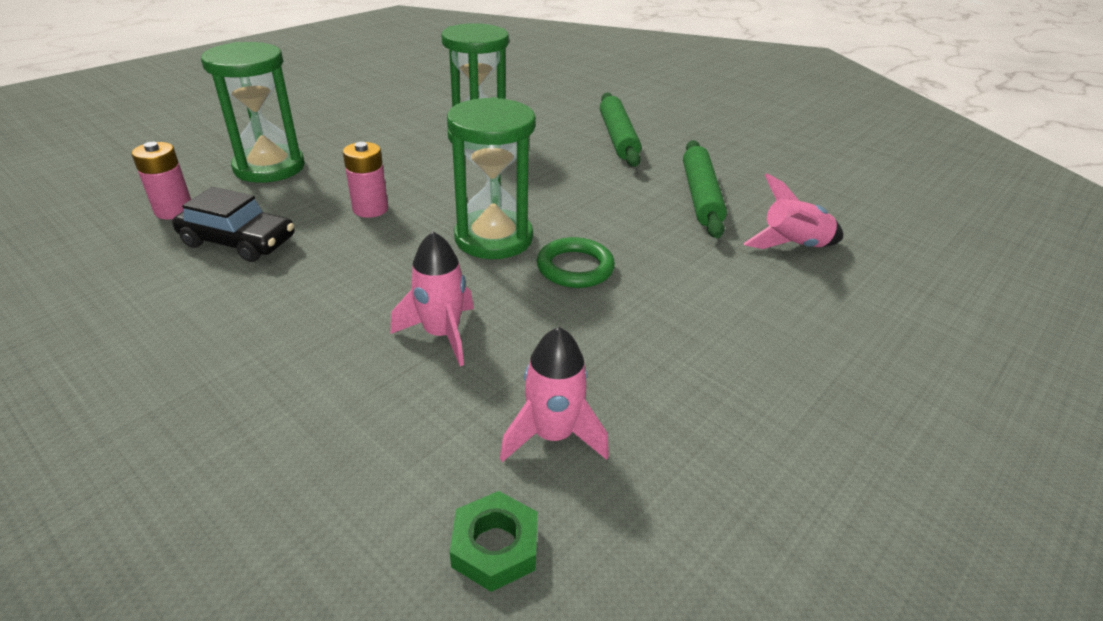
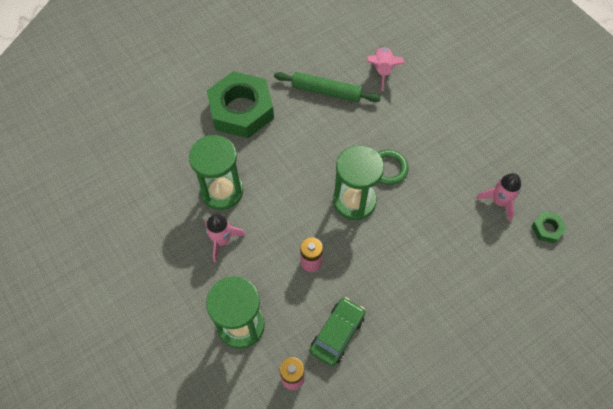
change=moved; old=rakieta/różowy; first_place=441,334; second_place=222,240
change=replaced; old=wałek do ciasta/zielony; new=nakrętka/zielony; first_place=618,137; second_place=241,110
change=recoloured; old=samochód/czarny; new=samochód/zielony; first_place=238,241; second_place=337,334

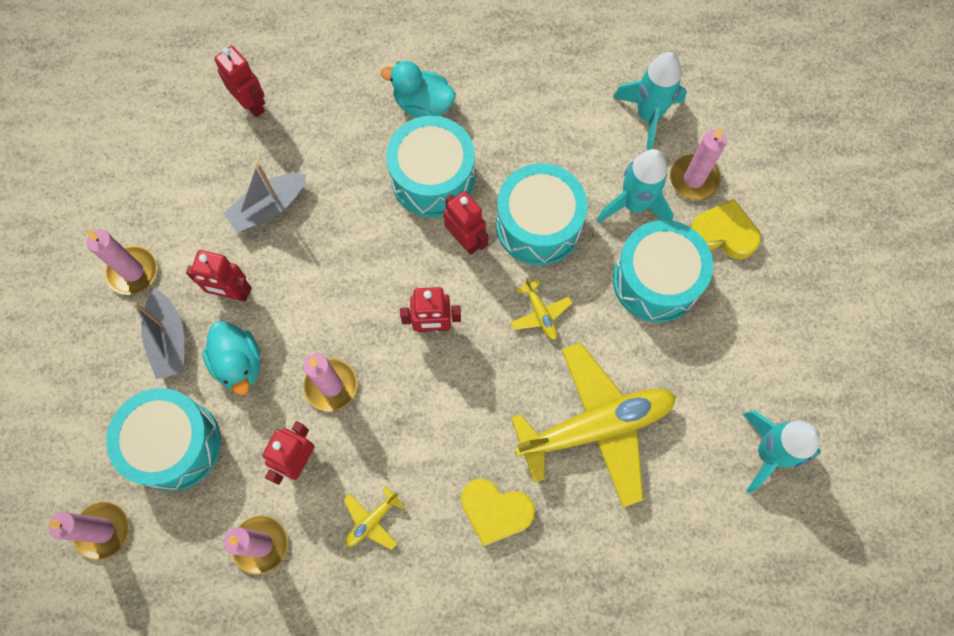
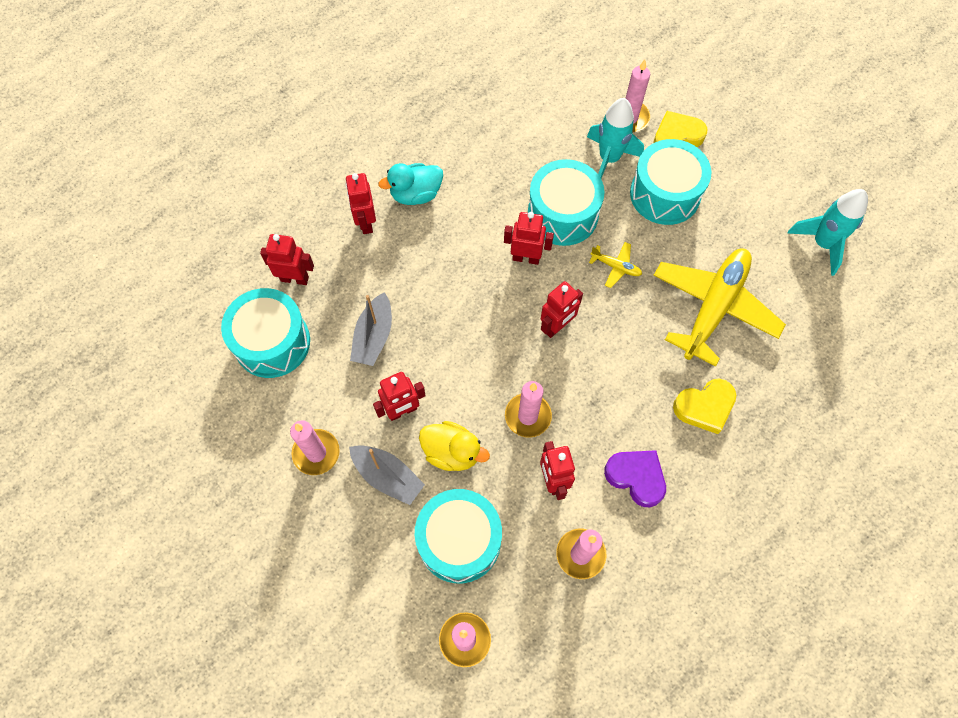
change=moved; old=bęben/turkusowy; first_place=433,178; second_place=272,342
change=added; new=robot/czerwony; second_place=365,222
change=recoloured; old=kaczka/turkusowy; new=kaczka/żółty; first_place=239,363; second_place=452,452
change=replaced; old=samolot/żółty; new=serce/fioletowy; first_place=372,521; second_place=636,477
change=removed; old=rakieta/turkusowy; first_place=648,116

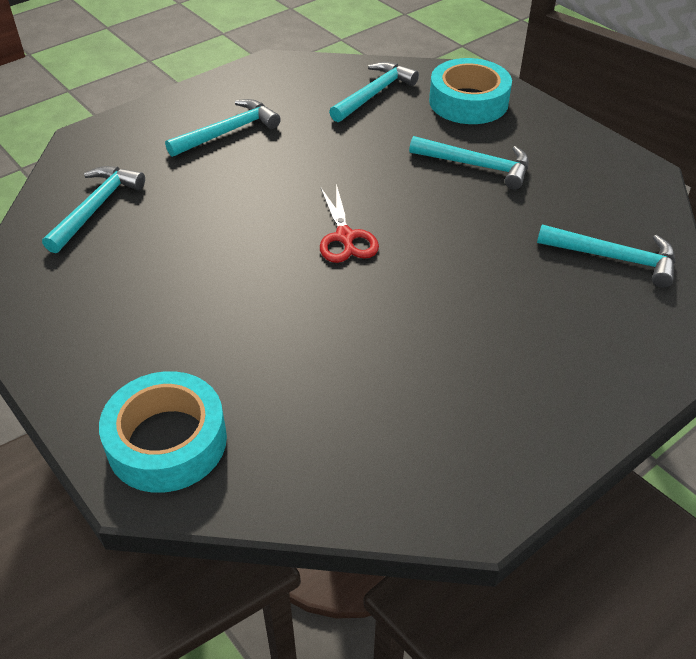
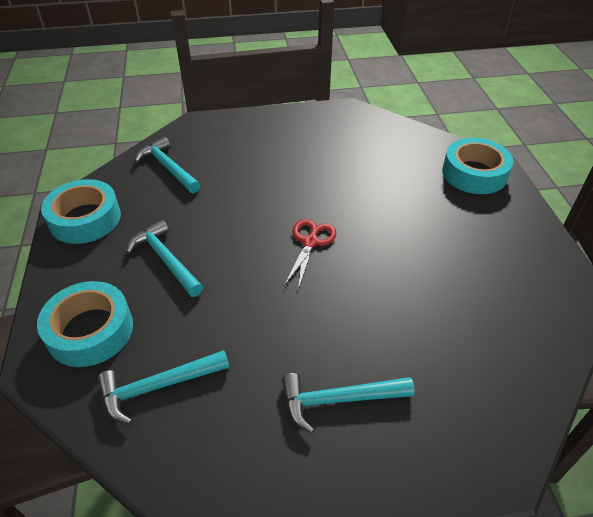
change=added; new=taśma klejąca/turkusowy; second_place=85,219
change=removed; old=młotek/turkusowy; first_place=96,208

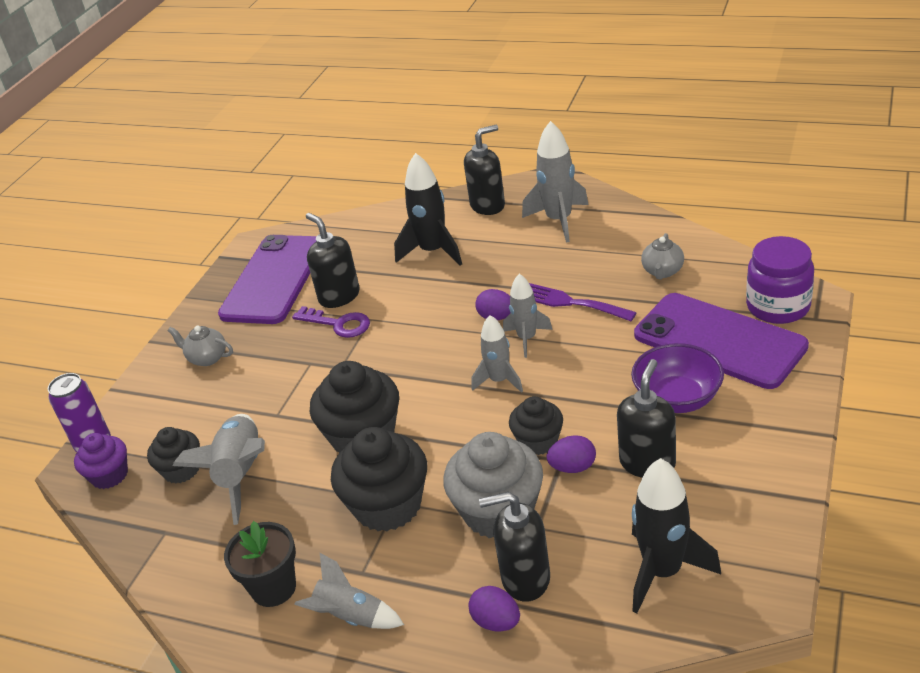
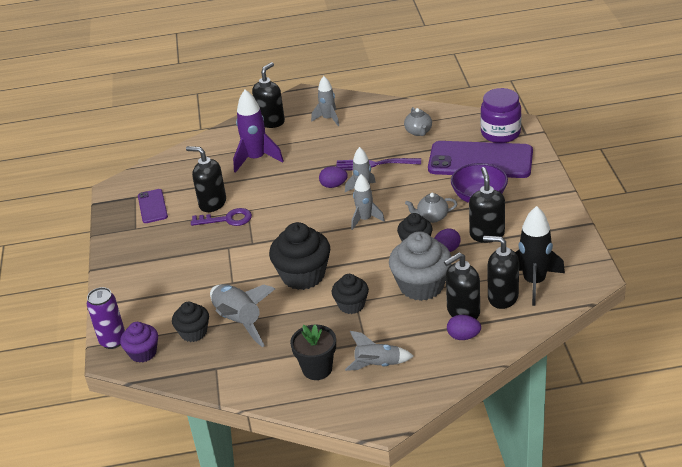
change=resized; old=telefon/fioletowy; first_place=273,279; second_place=152,206; factor=0.48
change=recoloured; old=rakieta/czarny; new=rakieta/fioletowy; first_place=433,251; second_place=256,159
change=resized; old=rakieta/szary; first_place=559,220; second_place=328,119; factor=0.64
change=resized; old=muffinka/czarny; first_place=388,505; second_place=351,305; factor=0.59
change=moved; old=imbryk/szary; first_place=207,358; second_place=432,217
change=added; new=dozownik mydła/czarny; second_place=502,297

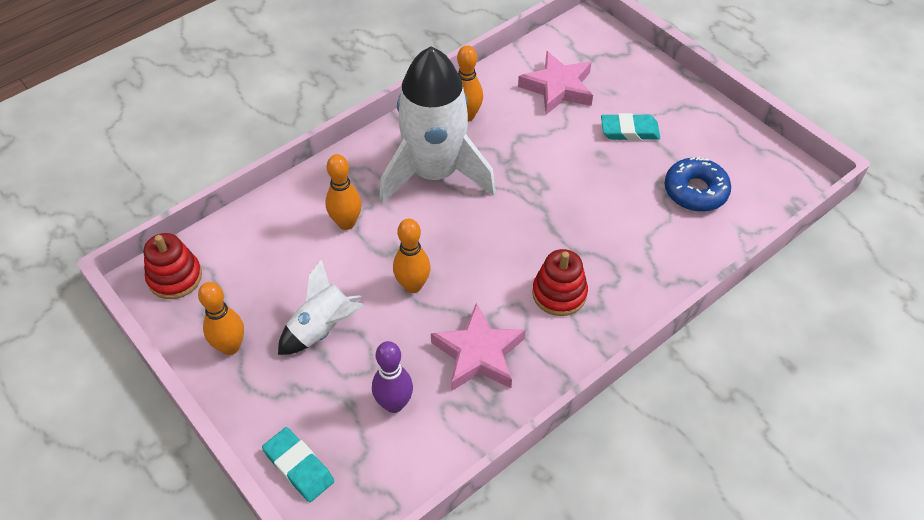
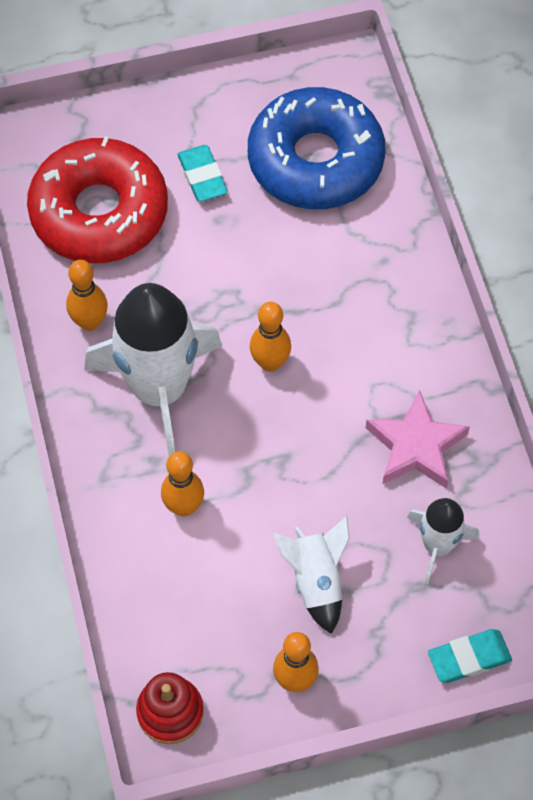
change=replaced; old=gwiazda/różowy; new=donut/czerwony; first_place=558,88; second_place=99,212
change=turned; old=gumka do mazania/turkusowy; first_place=629,131; second_place=202,176; degrees=-45
change=resized; old=donut/niebieski; first_place=695,191; second_place=315,160; factor=1.86
change=moved; old=kręgiel/pomarańczowy; first_place=413,285; second_place=270,362
change=replaced; old=kręgiel/fioletowy; new=rakieta/biały; first_place=394,404; second_place=437,545
change=removed; old=zabawka nakładanka/czerwony; first_place=559,293

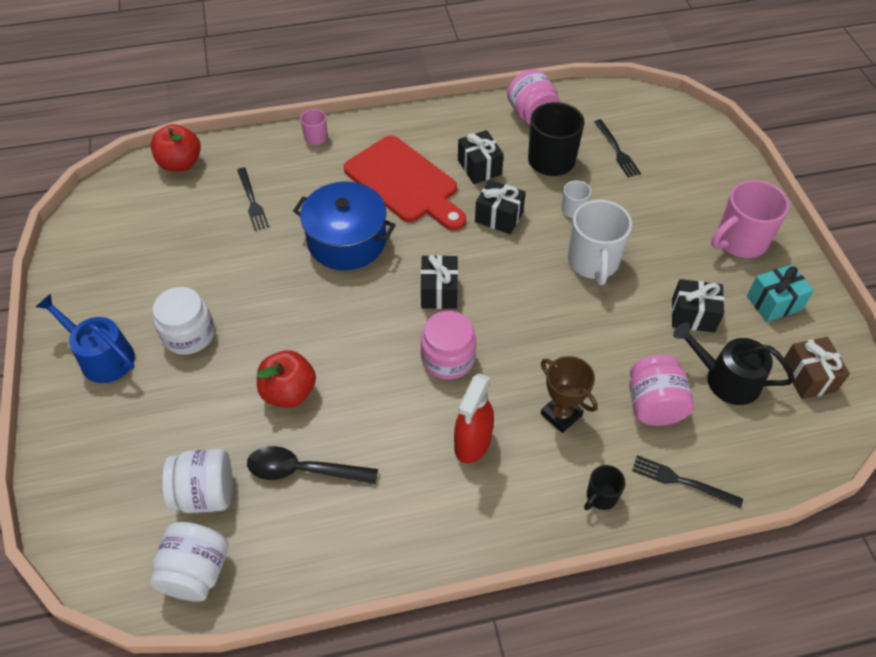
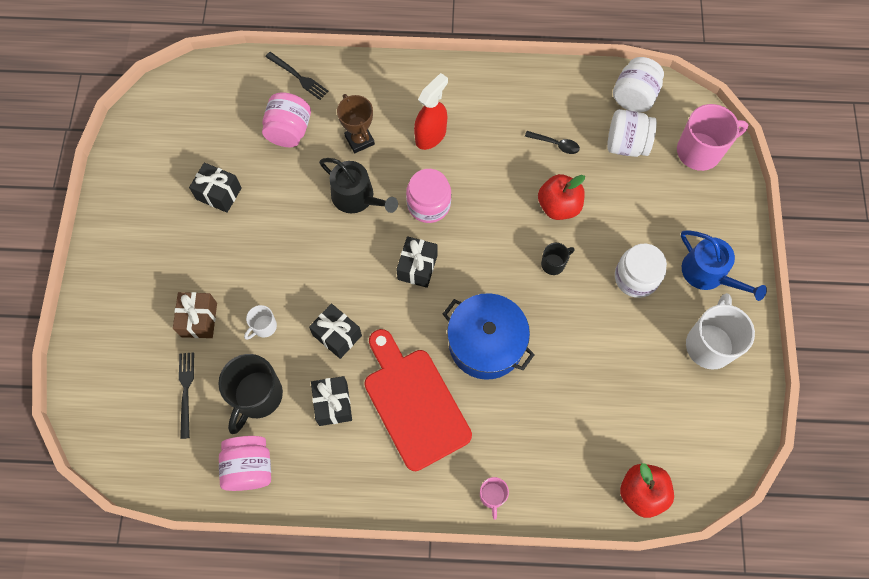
change=moved; old=prezent/brązowy; first_place=808,377; second_place=199,320
change=moved; old=konewka/czarny; first_place=726,379; second_place=357,197
change=resized; old=łyżka/czarny; first_place=304,470; second_place=555,144; factor=0.59
change=moved; old=kubek/czarny; first_place=601,496; second_place=553,264
change=moved; old=kubek/różowy; first_place=740,241; second_place=700,151
change=moved; old=kubek/biały; first_place=593,262; second_place=709,344
change=removed; old=widelec/czarny; first_place=252,201
change=removed; old=prezent/turkusowy; first_place=774,303

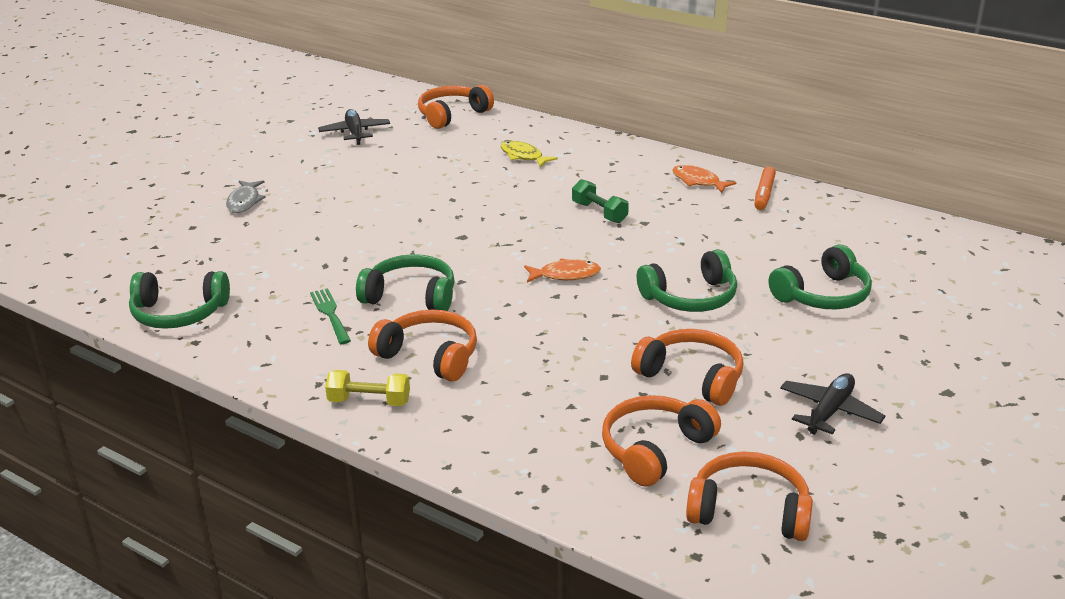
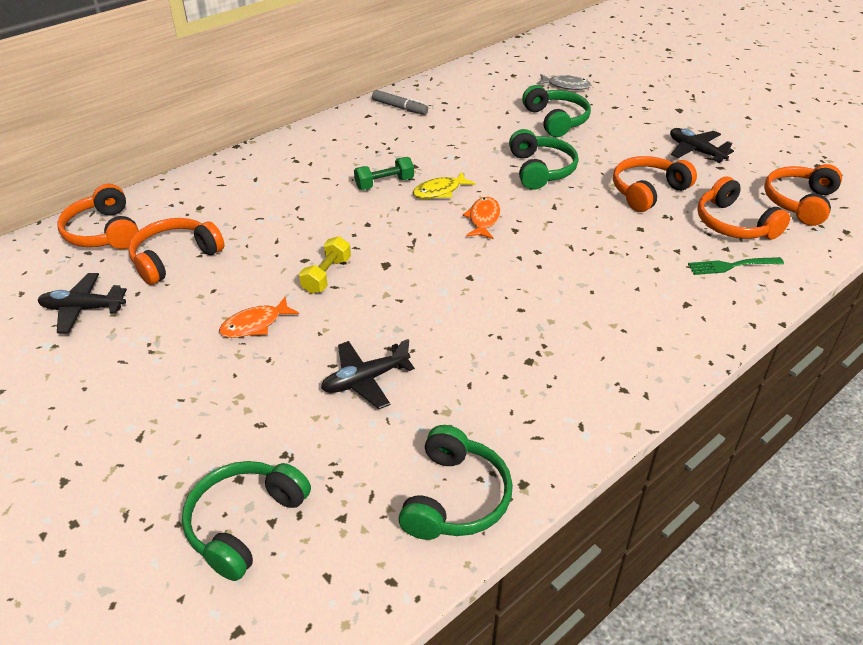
change=moved; old=słuchawki/pomarańczowy; first_place=429,356; second_place=175,258
change=moved; old=słuchawki/zielony; first_place=411,296; second_place=245,523
change=moved; old=ryba/pomarańczowy; first_place=698,181; second_place=255,324
change=moved; old=hantel/żółty; first_place=369,401; second_place=327,275
change=added; new=samolot/czarny; second_place=365,380
change=recoloured; old=flamaster/pomarańczowy; new=flamaster/szary; first_place=764,194; second_place=400,108
change=moved; old=ryba/żółty; first_place=523,156; second_place=440,191
change=moved; old=ryba/szary; first_place=244,202; second_place=566,86
change=moved; old=widelec/zielony; first_place=330,314; second_place=731,266

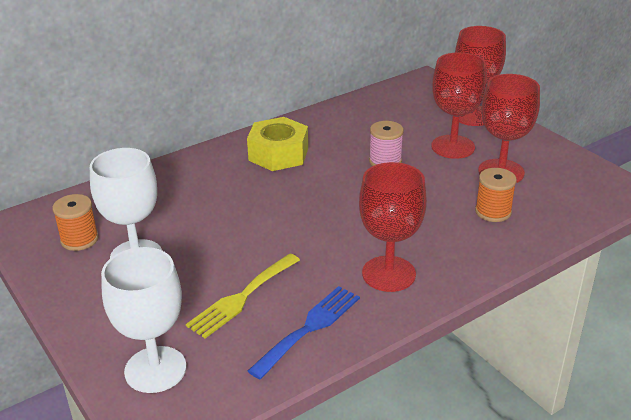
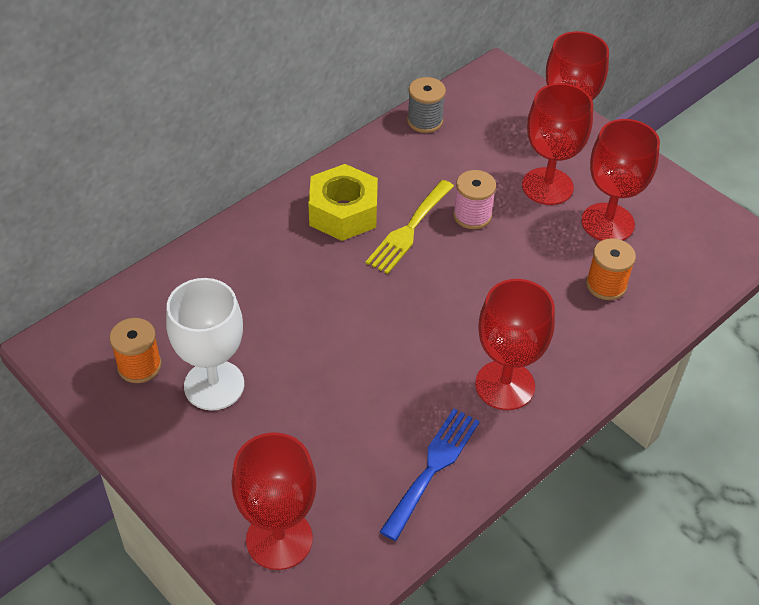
change=recoloured; old=kielich/biały; new=kielich/czerwony; first_place=155,369; second_place=279,539
change=moved; old=widelec/żółty; first_place=241,298; second_place=409,230
change=added; new=szpulka/szary; second_place=425,121

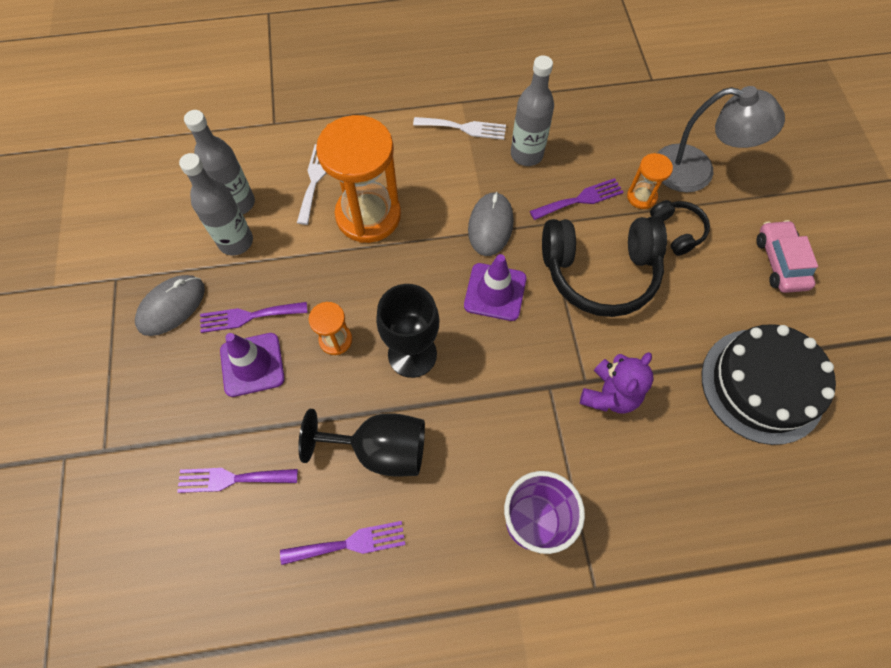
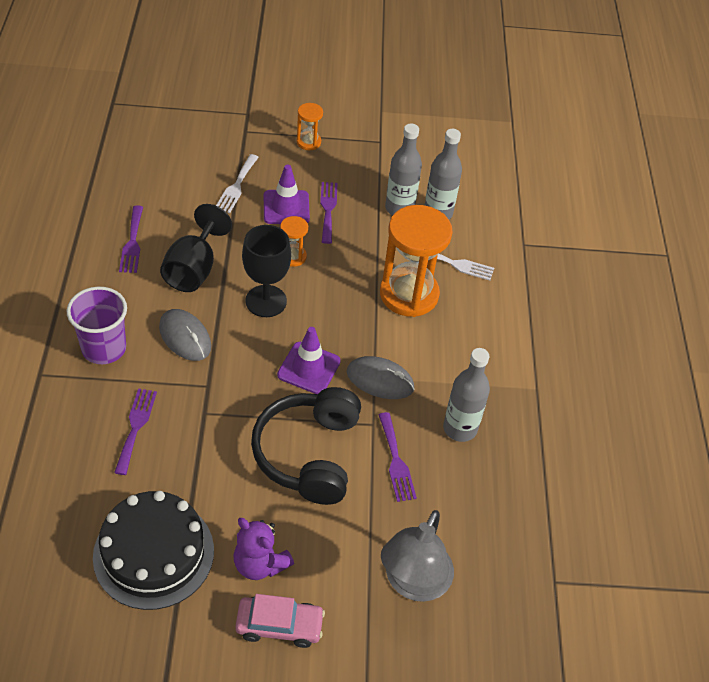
change=moved; old=widelec/fioletowy; first_place=232,479; second_place=136,427
change=moved; old=myszka/szary; first_place=171,306; second_place=185,337
change=moved; old=widelec/biały; first_place=464,128; second_place=236,186
change=moved; old=miś/fioletowy; first_place=609,394; second_place=260,564
change=moved; old=klepsydra/pomarańczowy; first_place=641,197; second_place=308,142
change=removed; old=słuchawki/czarny; first_place=677,231

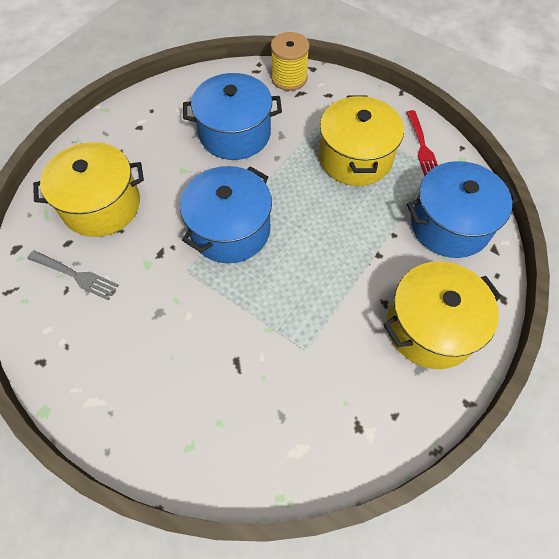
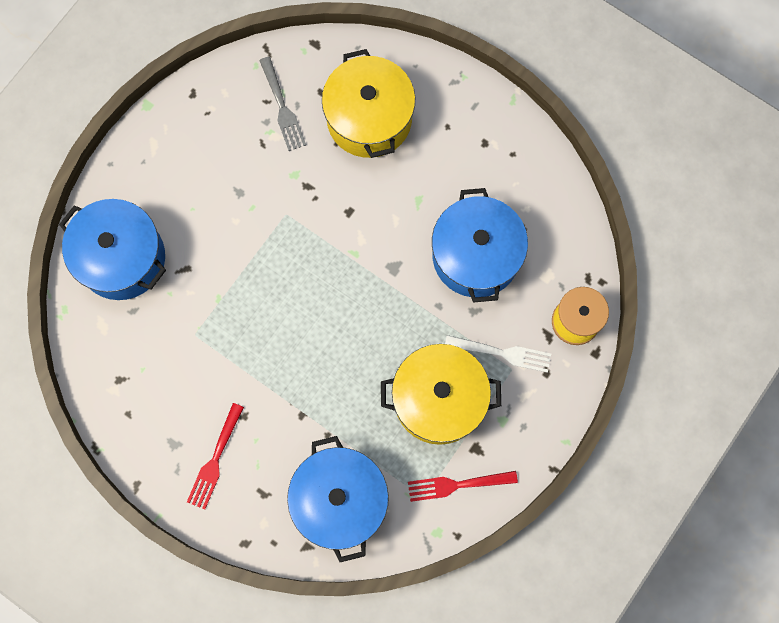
change=moved; old=garnek/niebieski; first_place=230,230; second_place=122,258
change=replaced; old=garnek/żółty; new=widelec/czerwony; first_place=430,327; second_place=215,460
change=turned; old=widelec/szary; first_place=76,275; second_place=282,108; degrees=-45
change=added; new=widelec/biały; second_place=502,353

